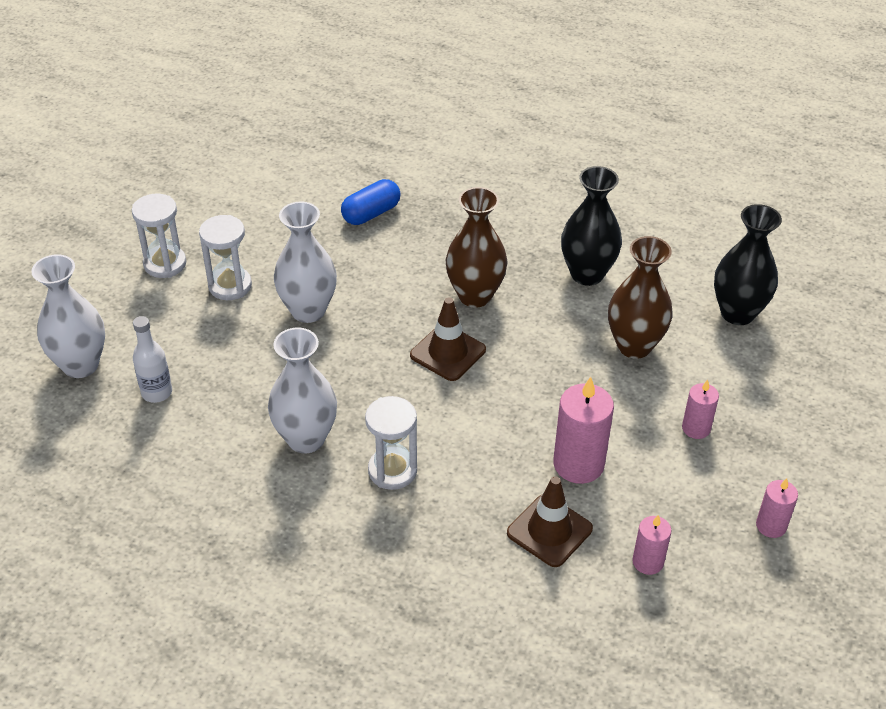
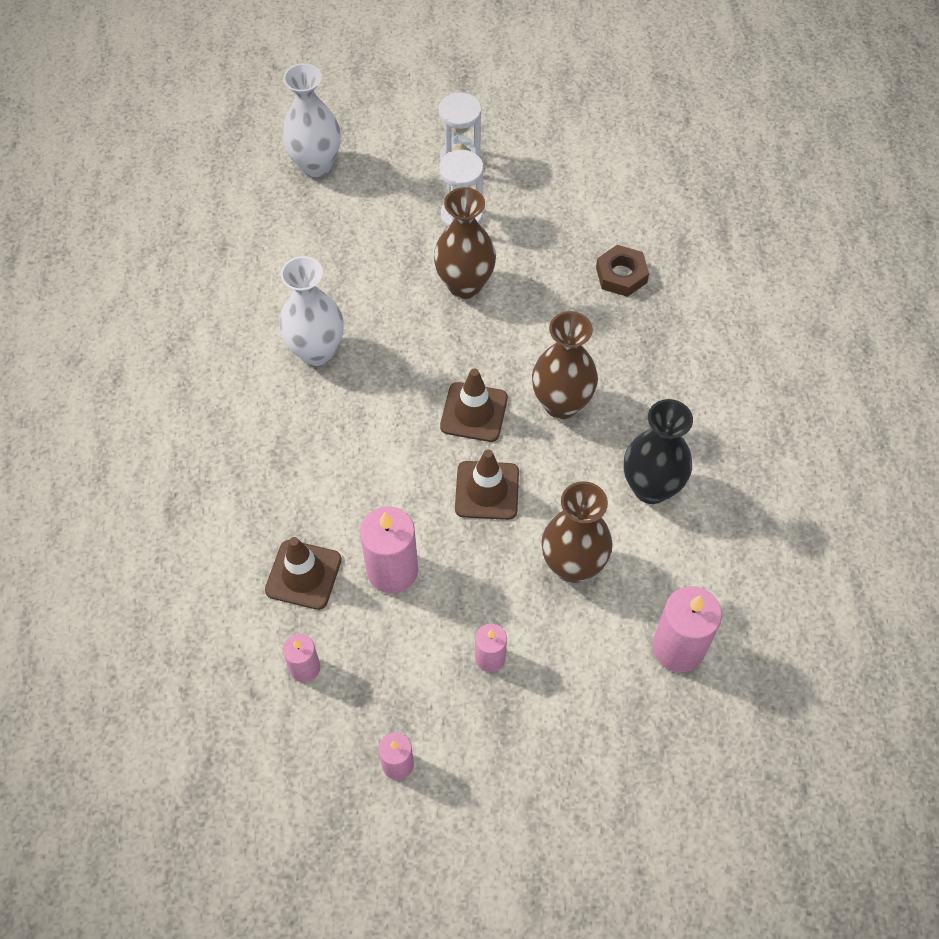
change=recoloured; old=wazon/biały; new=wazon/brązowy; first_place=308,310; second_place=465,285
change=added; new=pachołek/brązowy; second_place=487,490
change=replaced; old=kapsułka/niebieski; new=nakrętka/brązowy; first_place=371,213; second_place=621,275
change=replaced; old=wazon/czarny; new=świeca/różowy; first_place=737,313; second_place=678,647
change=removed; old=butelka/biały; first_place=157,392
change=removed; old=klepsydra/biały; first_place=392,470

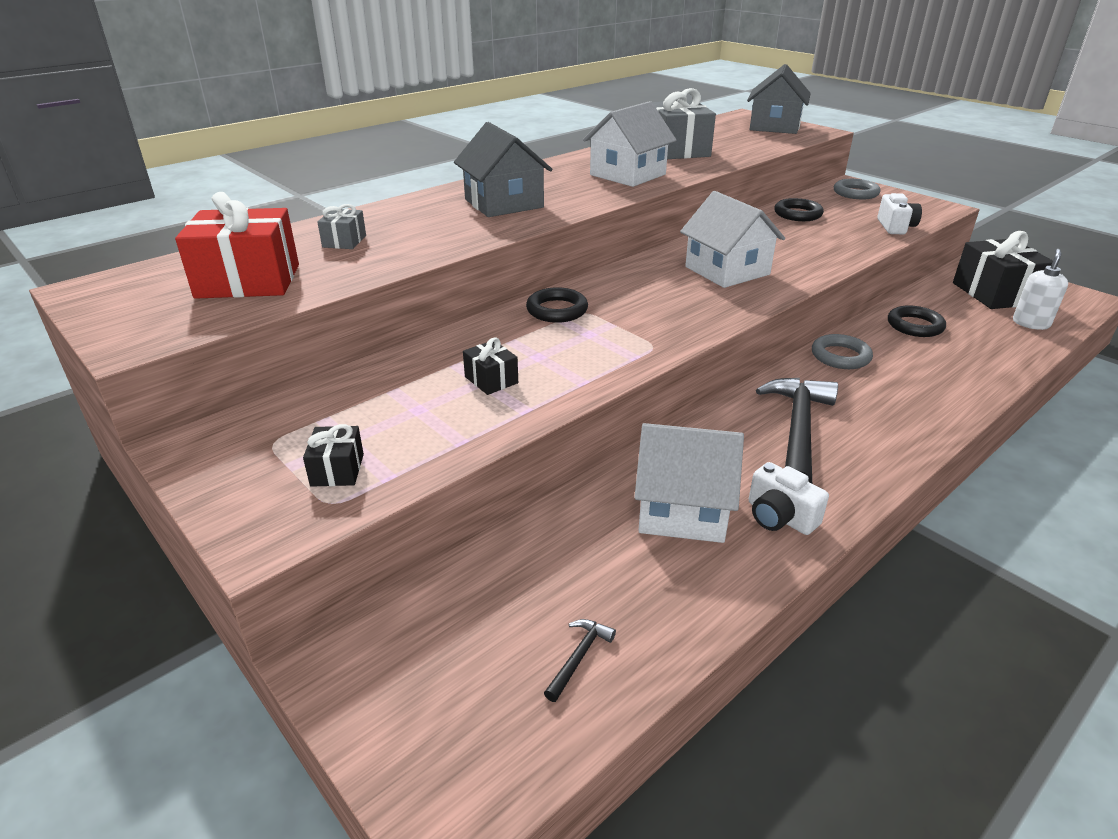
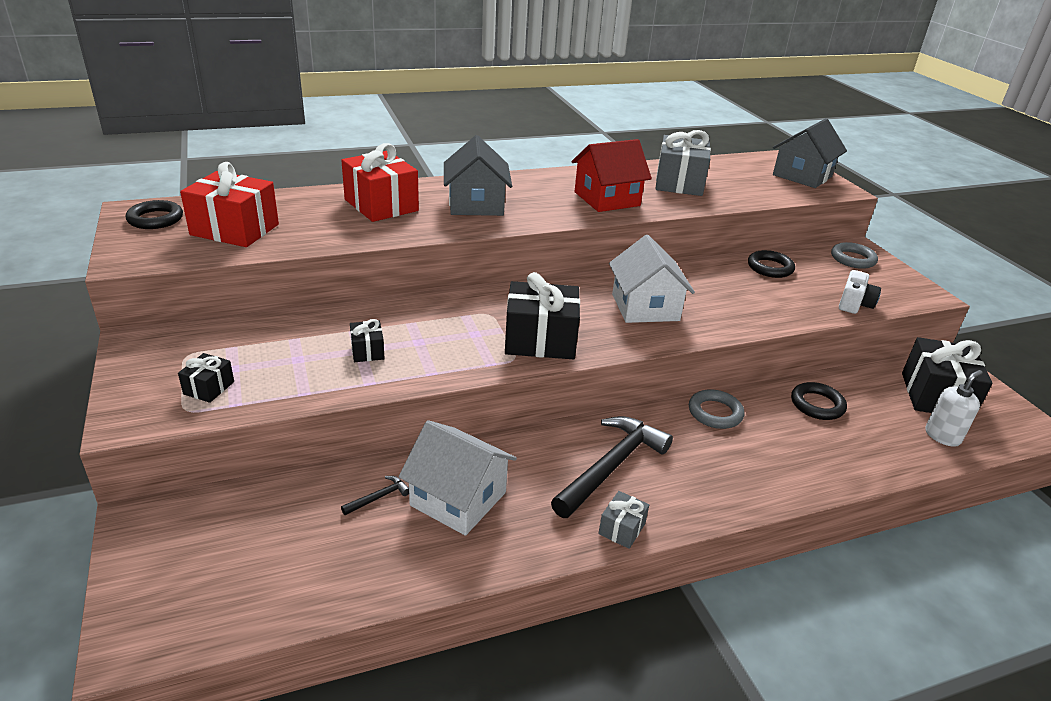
change=moved; old=pierścień/czarny; first_place=557,310; second_place=155,219
change=added; new=prezent/czerwony; second_place=381,205
change=moved; old=młotek/czarny; first_place=579,657; second_place=379,497
change=added; new=prezent/czarny; second_place=540,340
change=recoloured; old=domek/biały; new=domek/czerwony; first_place=627,175; second_place=607,199
change=moved; old=prezent/szary; first_place=344,241; second_place=622,529
change=removed; old=aparat fotograficzny/biały; first_place=779,517

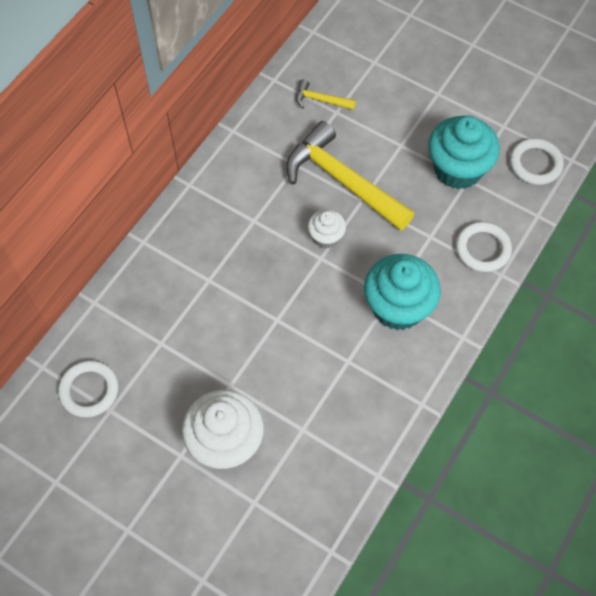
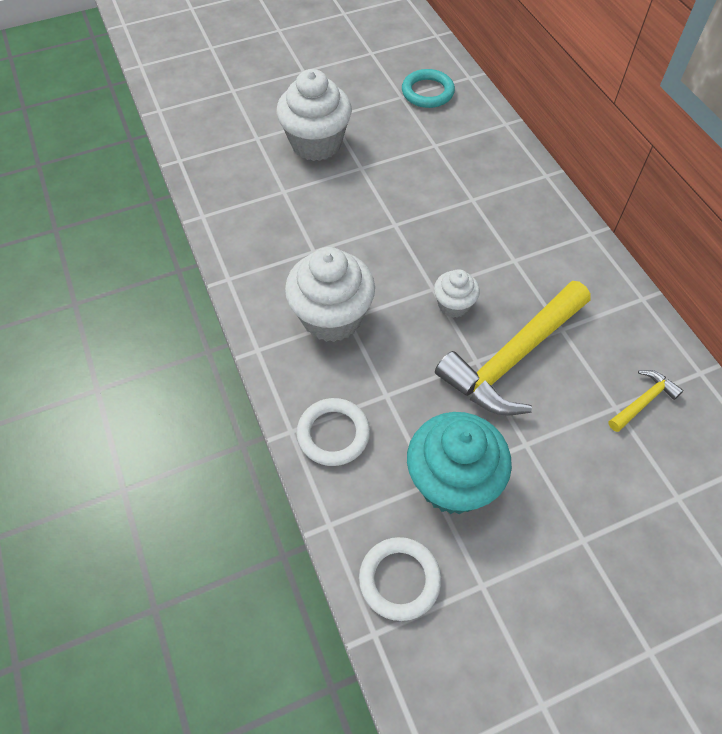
change=recoloured; old=muffinka/turkusowy; new=muffinka/biały; first_place=398,307; second_place=332,317
change=recoloured; old=pierścień/biały; new=pierścień/turkusowy; first_place=89,390; second_place=427,92
change=turned; old=młotek/żółty; first_place=343,181; second_place=513,358; degrees=150

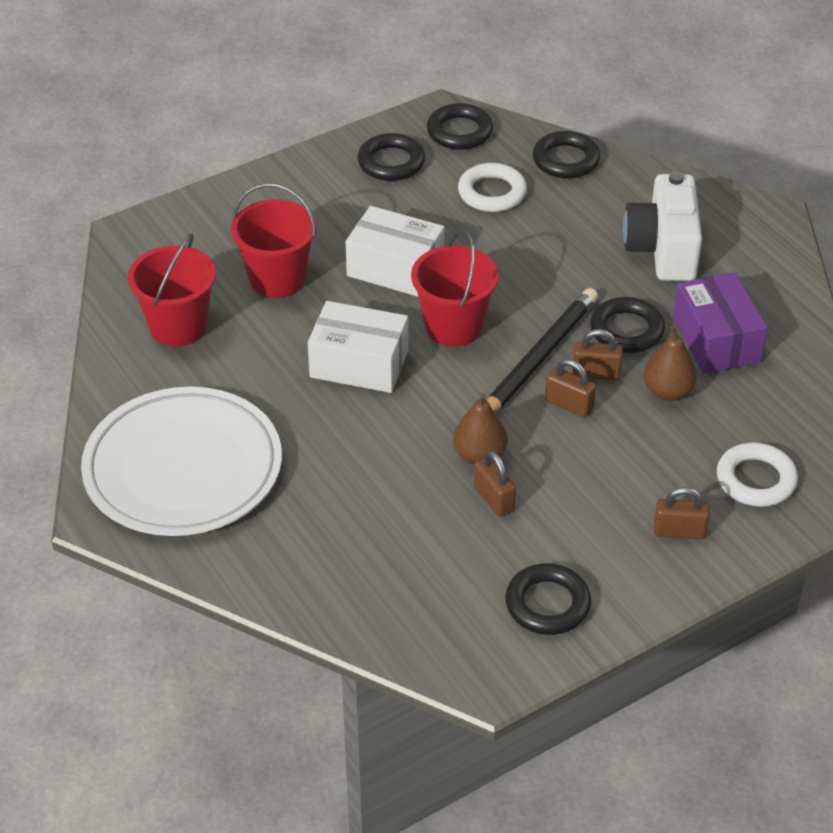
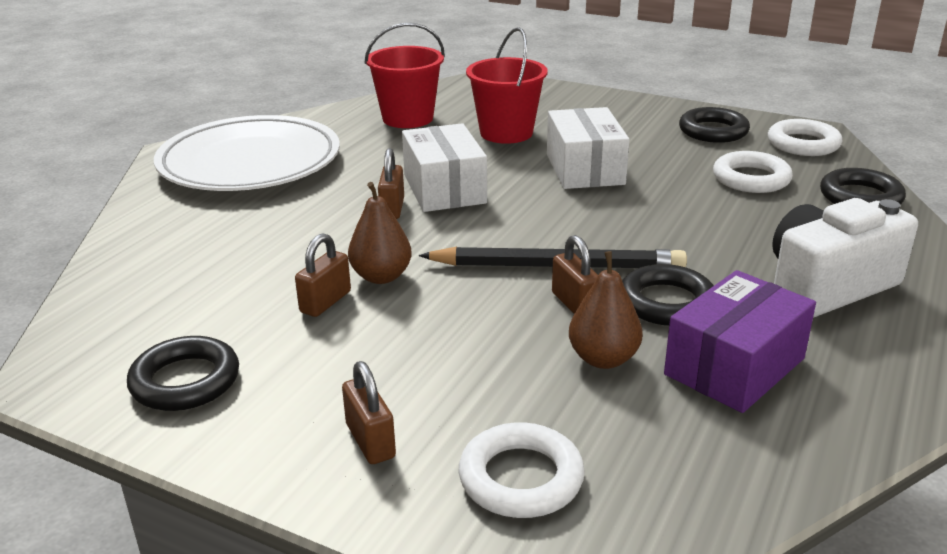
change=moved; old=kłódka/brązowy; first_place=569,405; second_place=392,208
change=recoloured; old=pierścień/czarny; new=pierścień/biały; first_place=459,132; second_place=803,144
change=removed; old=wiadro/czerwony; first_place=453,327

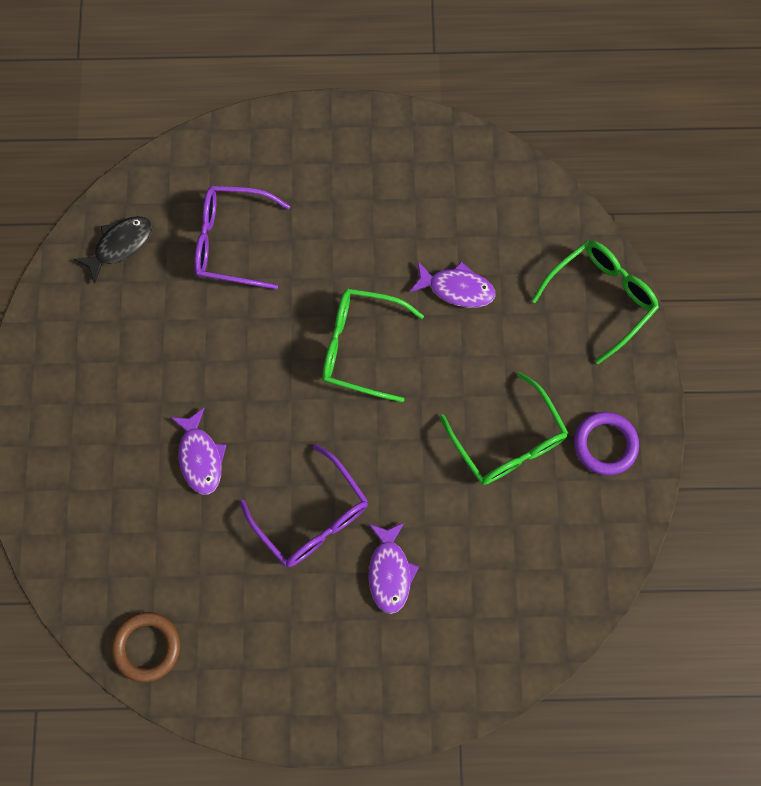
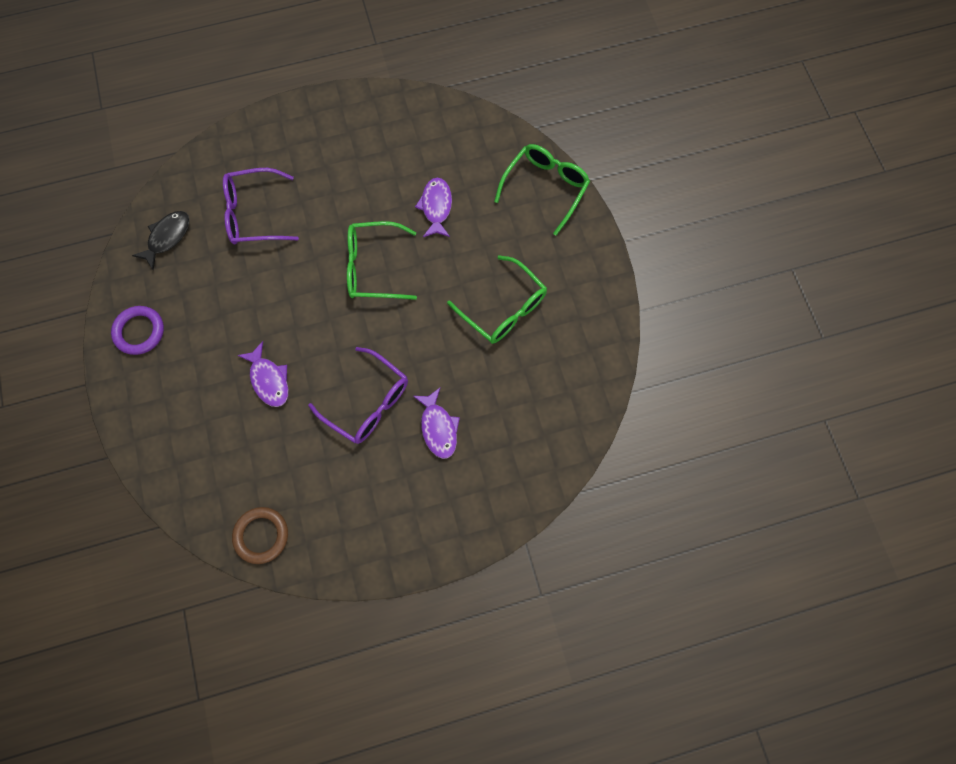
change=moved; old=pierścień/fioletowy; first_place=605,444; second_place=139,331
change=turned; old=ryba/fioletowy; first_place=457,288; second_place=436,207; degrees=-90

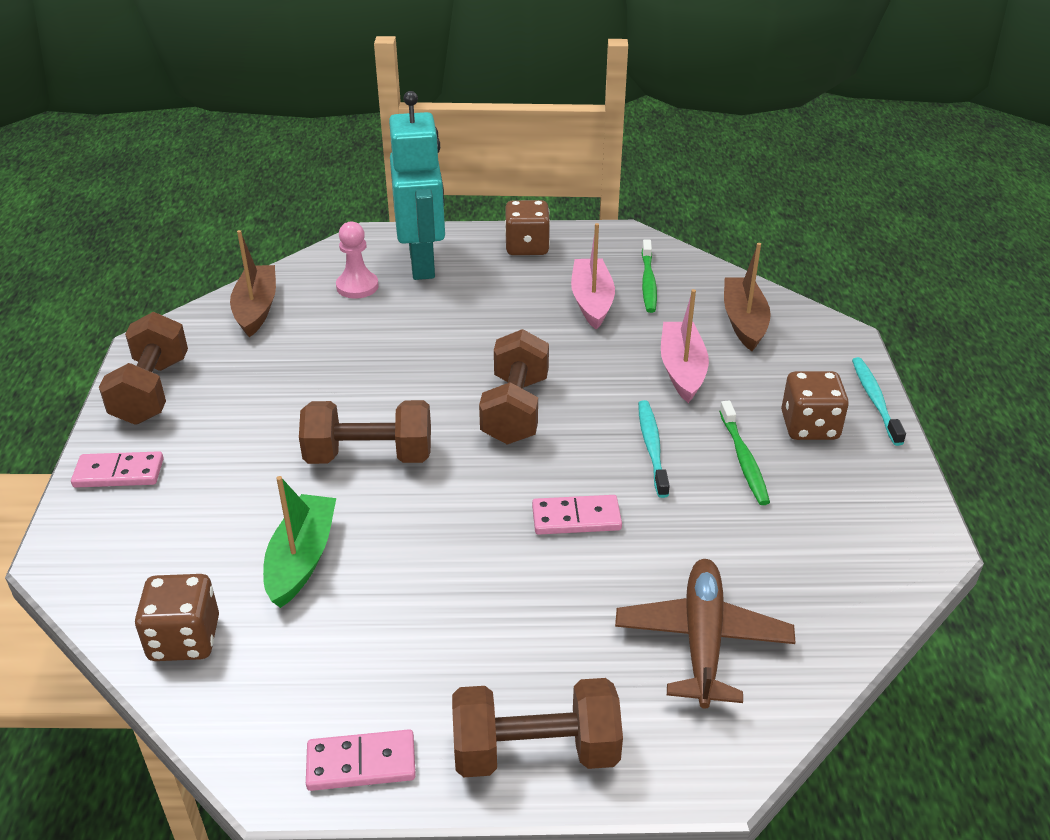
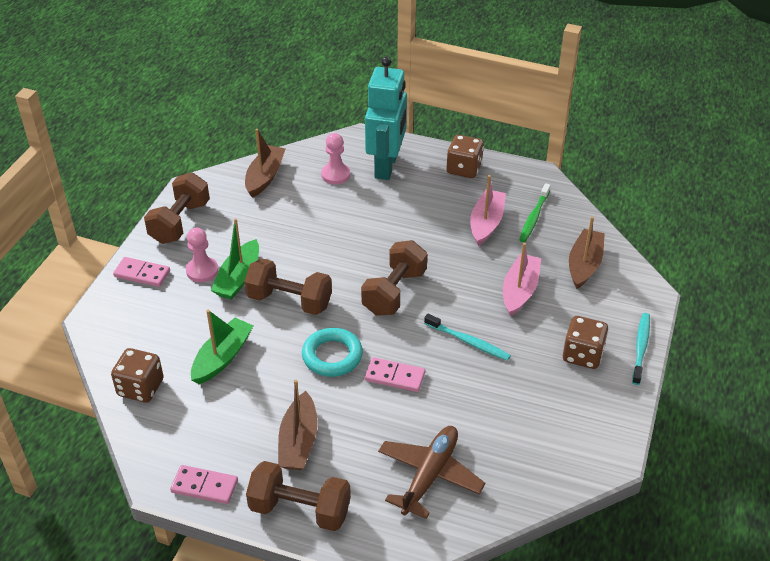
change=added; new=pionek/różowy; second_place=202,271
change=added; new=łódka/zielony; second_place=238,278
change=added; new=łódka/brązowy; second_place=298,441
change=added; new=pierścień/turkusowy; second_place=332,356
change=turned; old=szczoteczka do zębów/turkusowy; first_place=652,447; second_place=468,342; degrees=105
change=removed; old=szczoteczka do zębów/zielony; first_place=743,459

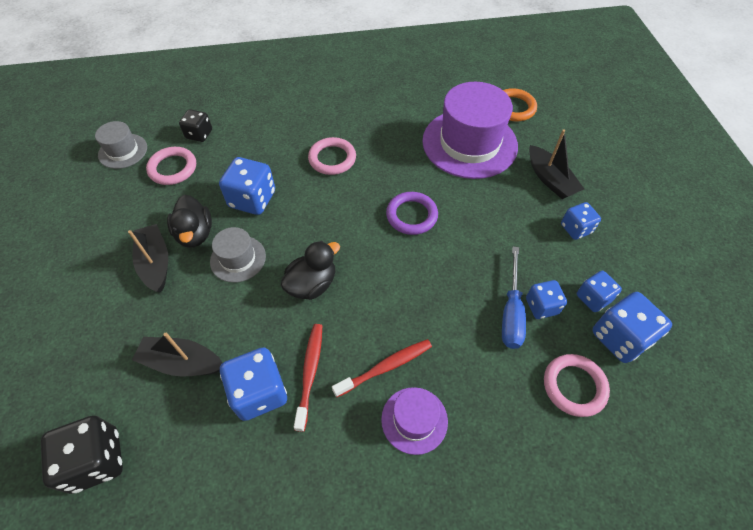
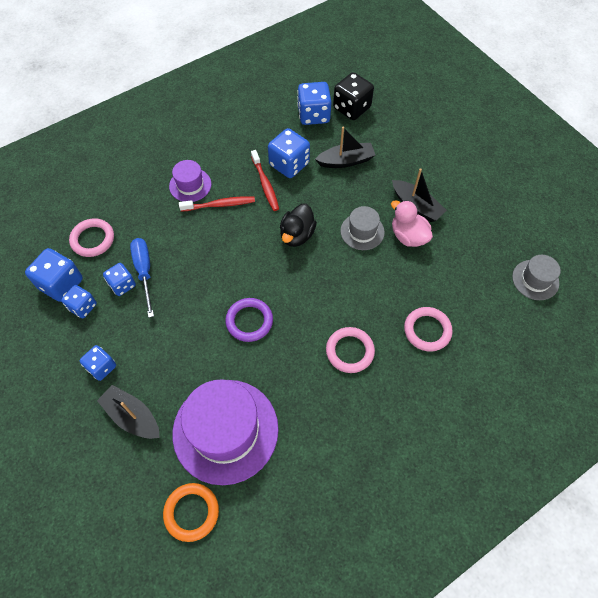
change=turned; old=szczoteczka do zębów/czerwony; first_place=385,367; second_place=219,205; degrees=-135
change=moved; old=kostka do gry/niebieski; first_place=252,199; second_place=313,115
change=recoloured; old=kaczka/czarny; new=kaczka/różowy; first_place=195,234; second_place=408,236
change=moved; old=pierścień/różowy; first_place=173,168; second_place=427,330
change=removed; old=kostka do gry/czarny; first_place=199,134

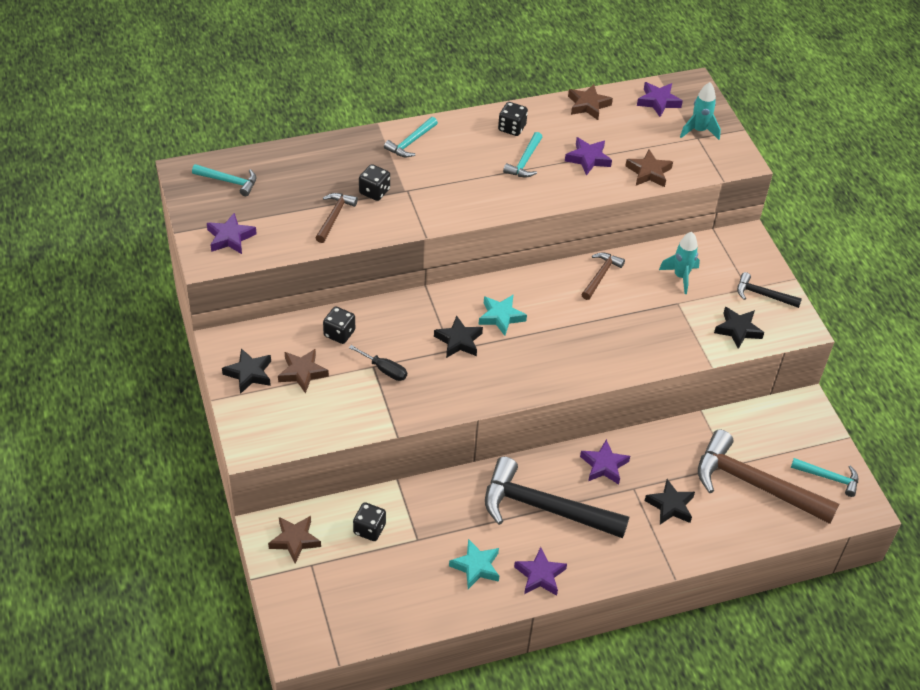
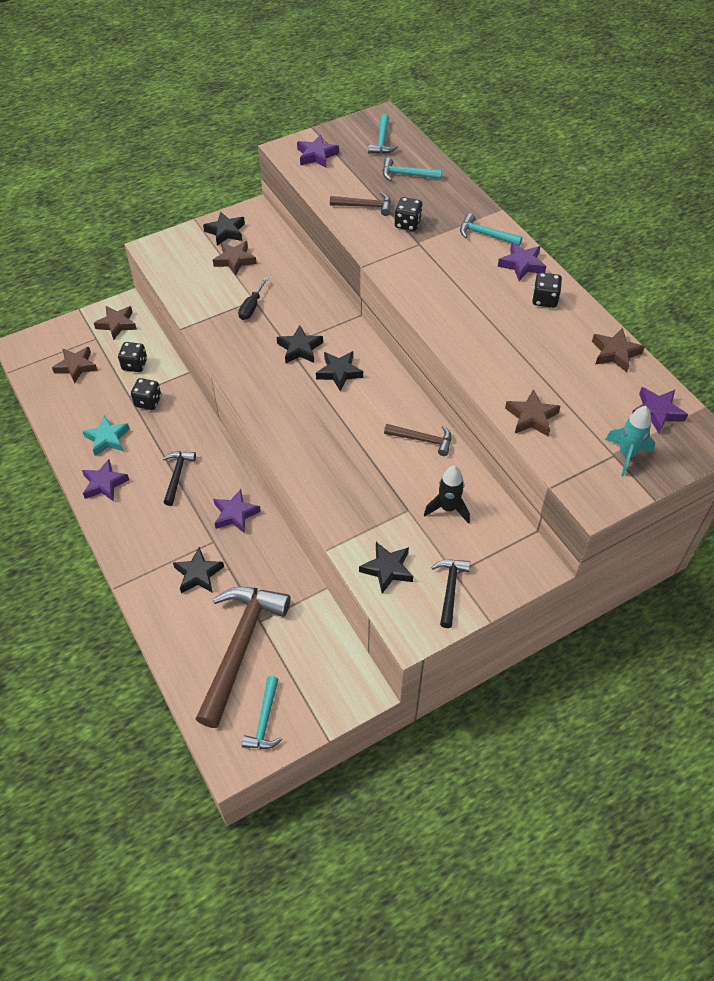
change=added; new=gwiazda/brązowy; second_place=76,366
change=moved; old=kostka do gry/czarny; first_place=339,333; second_place=148,401
change=resized; old=młotek/czarny; first_place=543,508; second_place=177,475; factor=0.48
change=recoloured; old=gwiazda/turkusowy; new=gwiazda/czarny; first_place=501,317; second_place=339,372
change=moved; old=młotek/turkusowy; first_place=525,161; second_place=406,175
change=recoloured; old=rakieta/turkusowy; new=rakieta/czarny; first_place=680,277; second_place=448,508
change=moved; old=gwiazda/fioletowy; first_place=588,159; second_place=522,265

